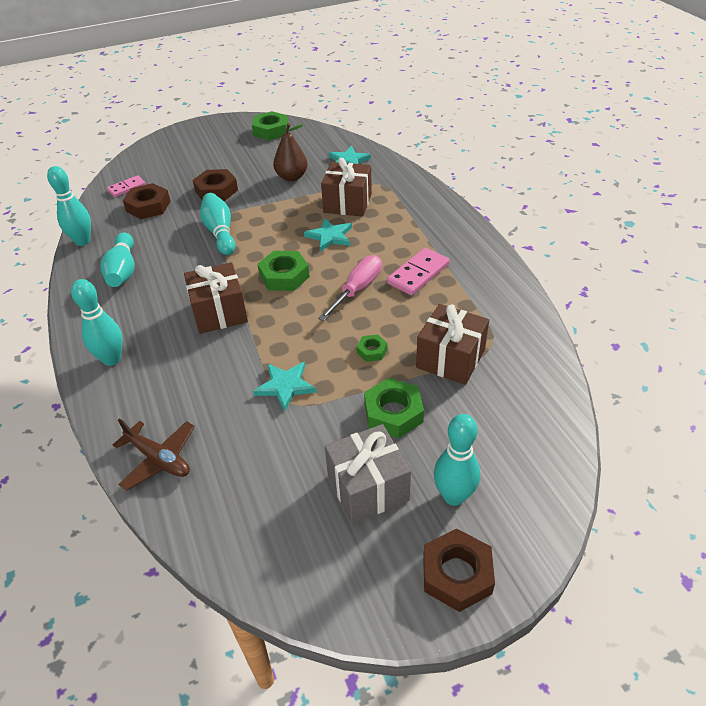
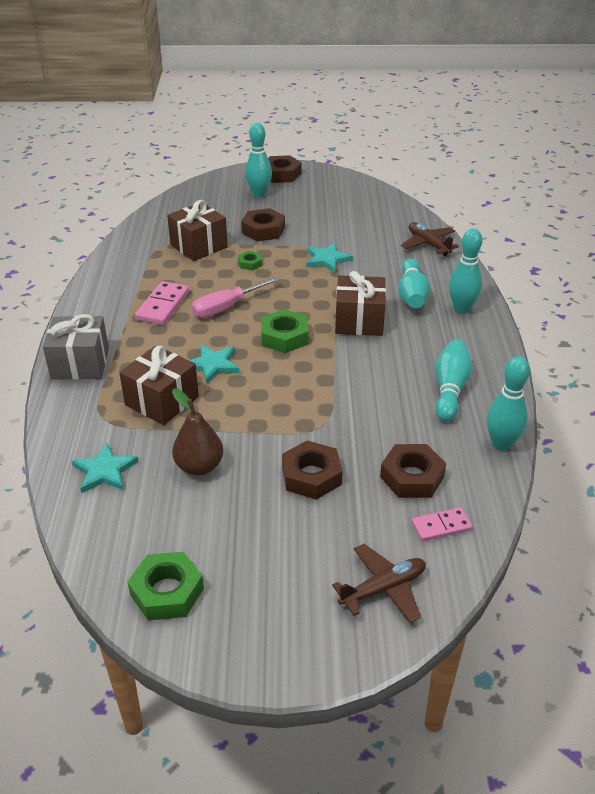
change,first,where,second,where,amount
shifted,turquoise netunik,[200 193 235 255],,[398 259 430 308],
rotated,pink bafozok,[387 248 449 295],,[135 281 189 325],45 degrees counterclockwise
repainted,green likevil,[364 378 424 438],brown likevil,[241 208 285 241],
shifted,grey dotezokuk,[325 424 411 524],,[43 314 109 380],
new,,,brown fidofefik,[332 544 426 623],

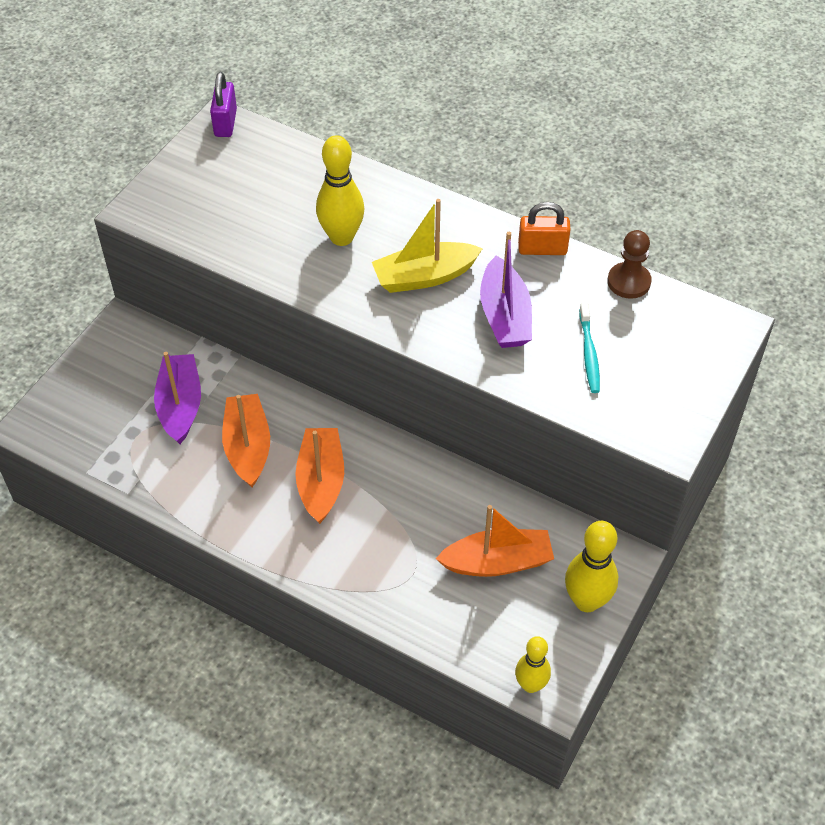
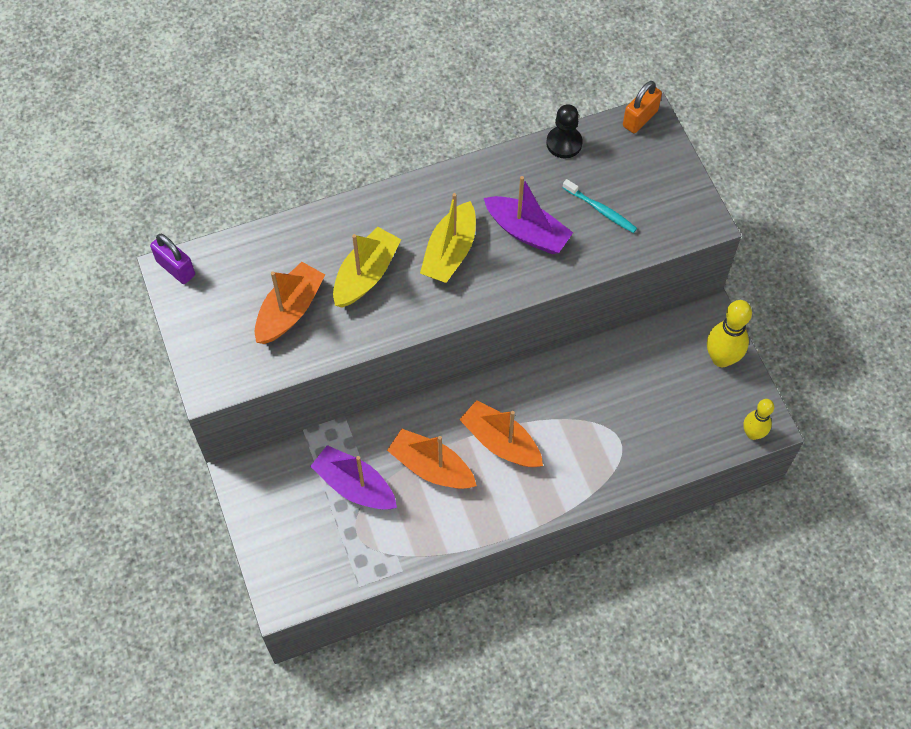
change,first,where,second,where,amount
swapped,yellow netunik,[316 135 364 246],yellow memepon,[333 227 401 308],
shifted,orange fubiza,[518 202 571 255],,[623 81 662 133],
repainted,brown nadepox,[607 230 652 299],black nadepox,[546 104 583 158],
shifted,orange memepon,[436 505 554 577],,[255 262 325 344],

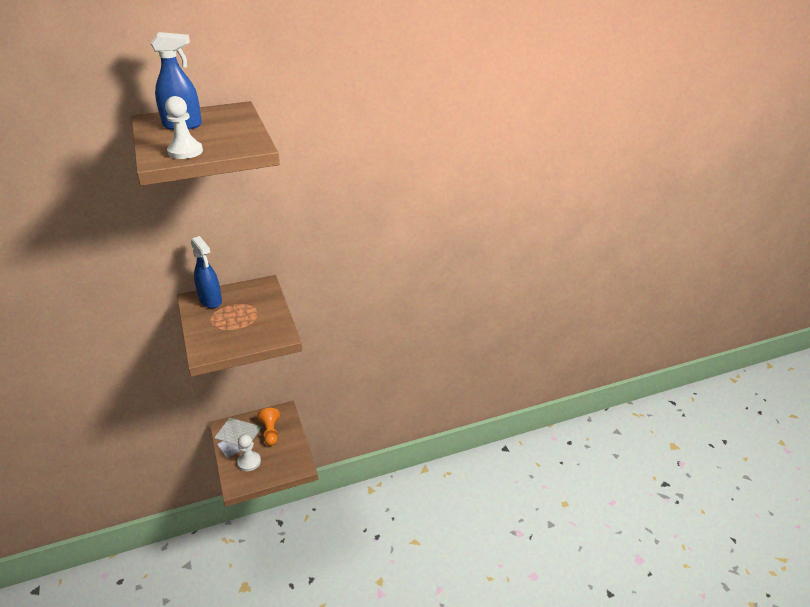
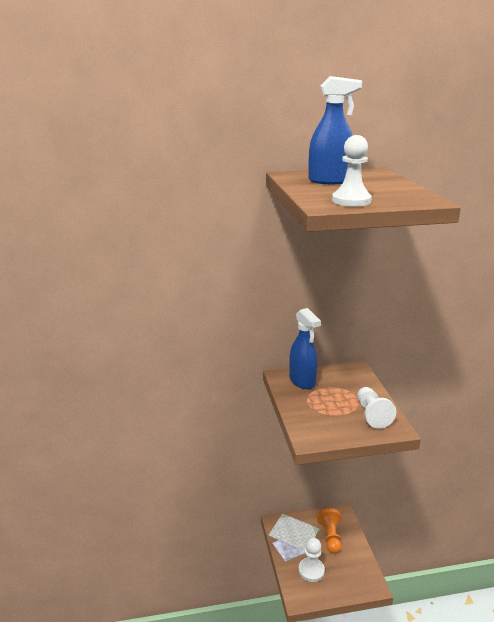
change,first,where,second,where,amount
new,,,white nadepox,[357 387 396 429],

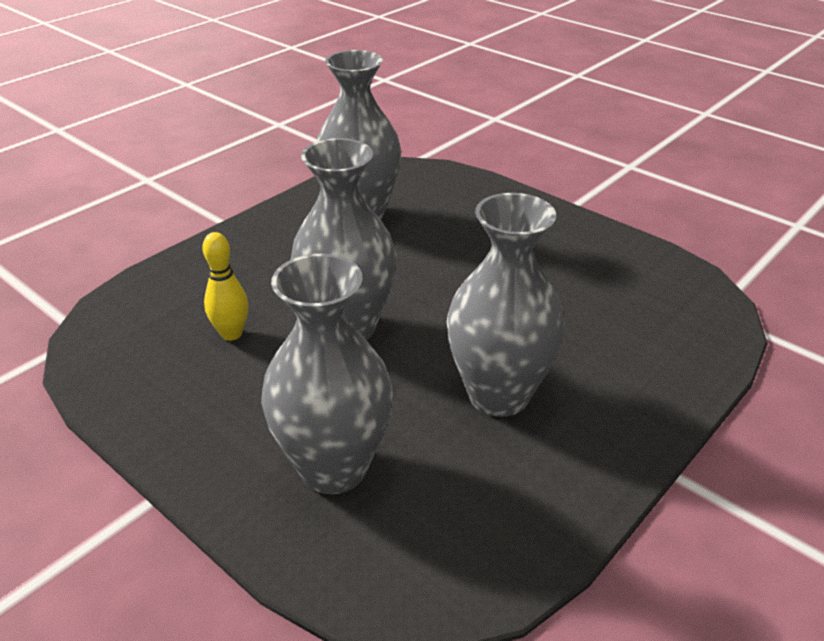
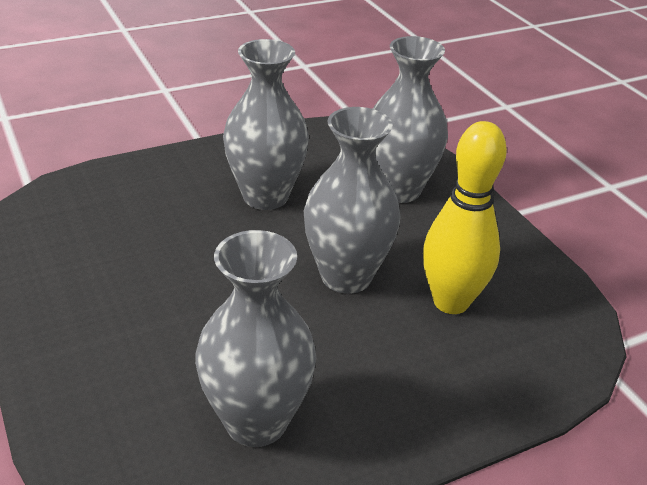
change,first,where,second,where,amount
scaled,yellow netunik,[202 232 248 341],,[423 121 507 314],x1.84

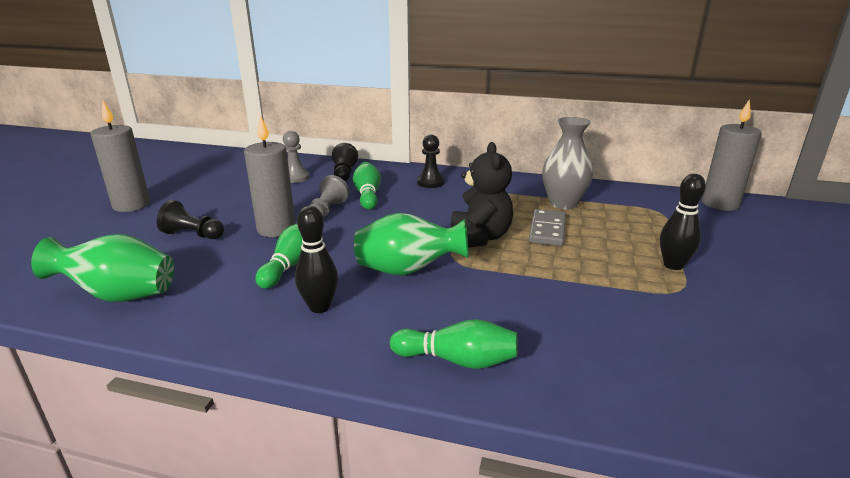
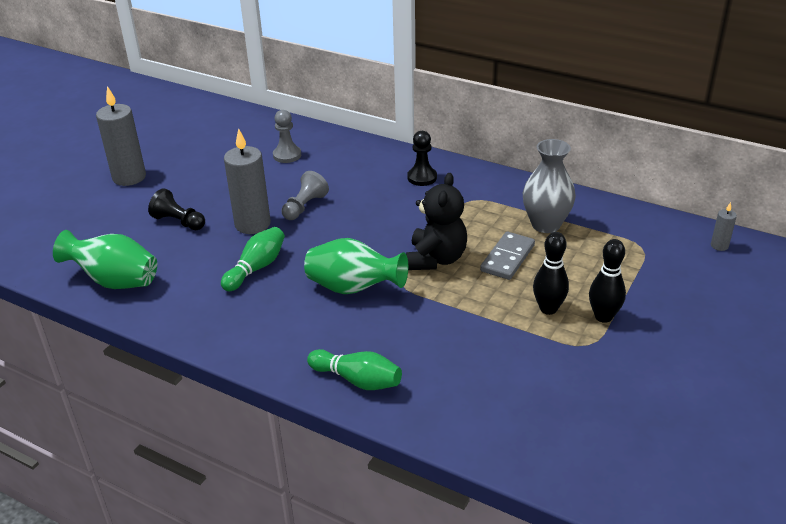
change,first,where,second,where,amount
scaled,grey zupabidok,[702 99 762 211],,[711 202 737 251],x0.46
gone,black nadepox,[332 143 358 181],,,
gone,green netunik,[353 162 381 210],,,
shifted,black netunik,[295 206 338 313],,[533 232 569 315],

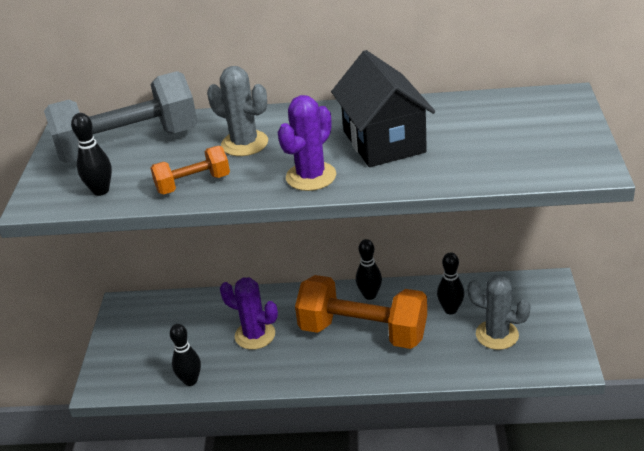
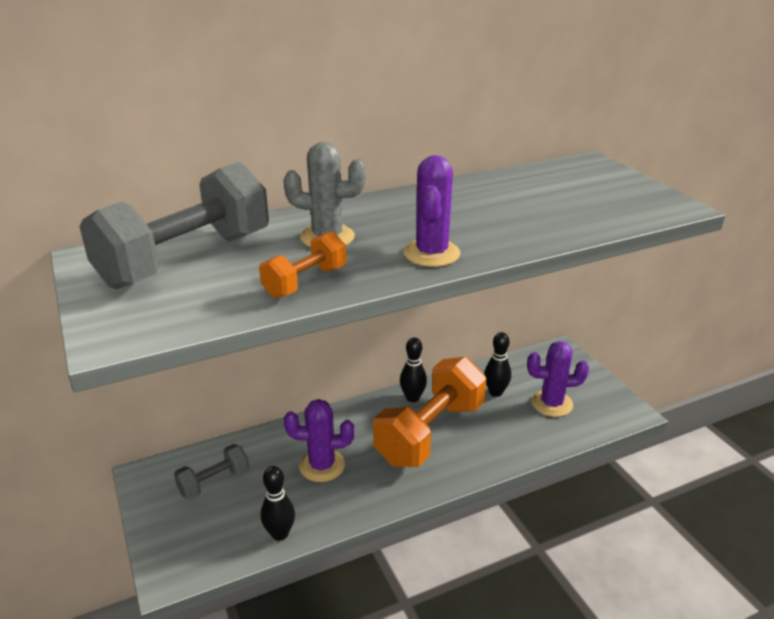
change,first,where,second,where,amount
gone,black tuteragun,[331 50 435 167],,,
gone,black netunik,[71 113 112 196],,,
rotated,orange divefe,[295 275 427 349],,[373 357 487 467],45 degrees counterclockwise
repainted,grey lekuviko,[467 275 531 350],purple lekuviko,[527 341 589 417],
new,,,grey divefe,[174 444 249 500],

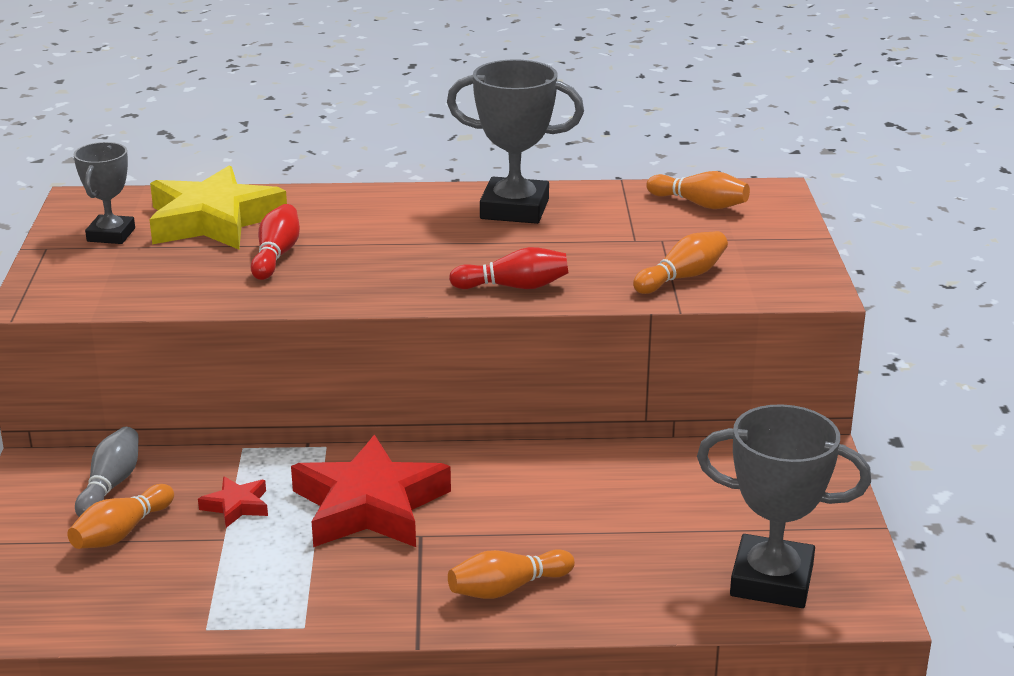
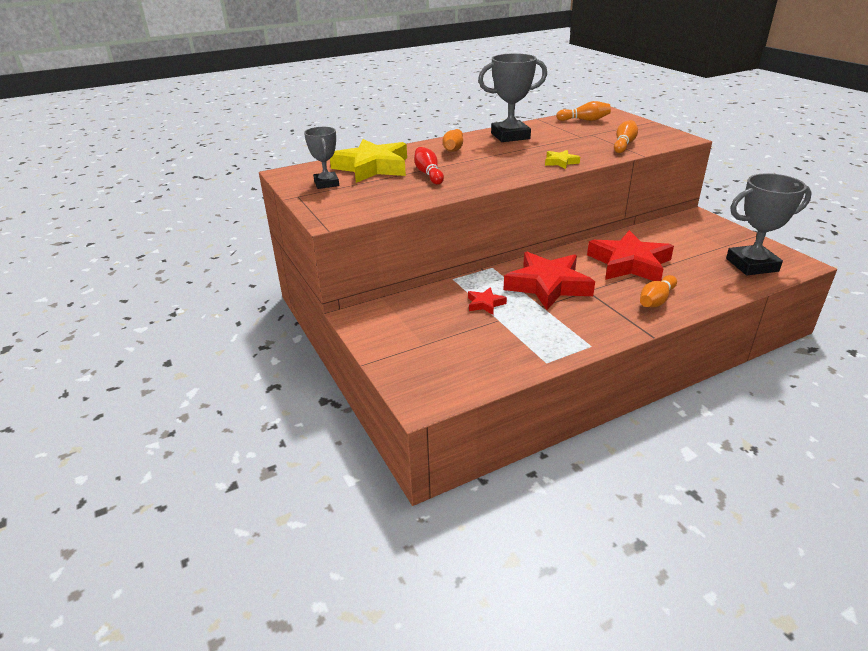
change,first,where,second,where,amount
swapped,red netunik,[449 247 568 289],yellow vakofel,[545 150 580 169],
gone,grey netunik,[75 427 139 517],,,
shifted,orange netunik,[67 484 174 549],,[442 129 463 152],
new,,,red vakofel,[587 230 674 281],

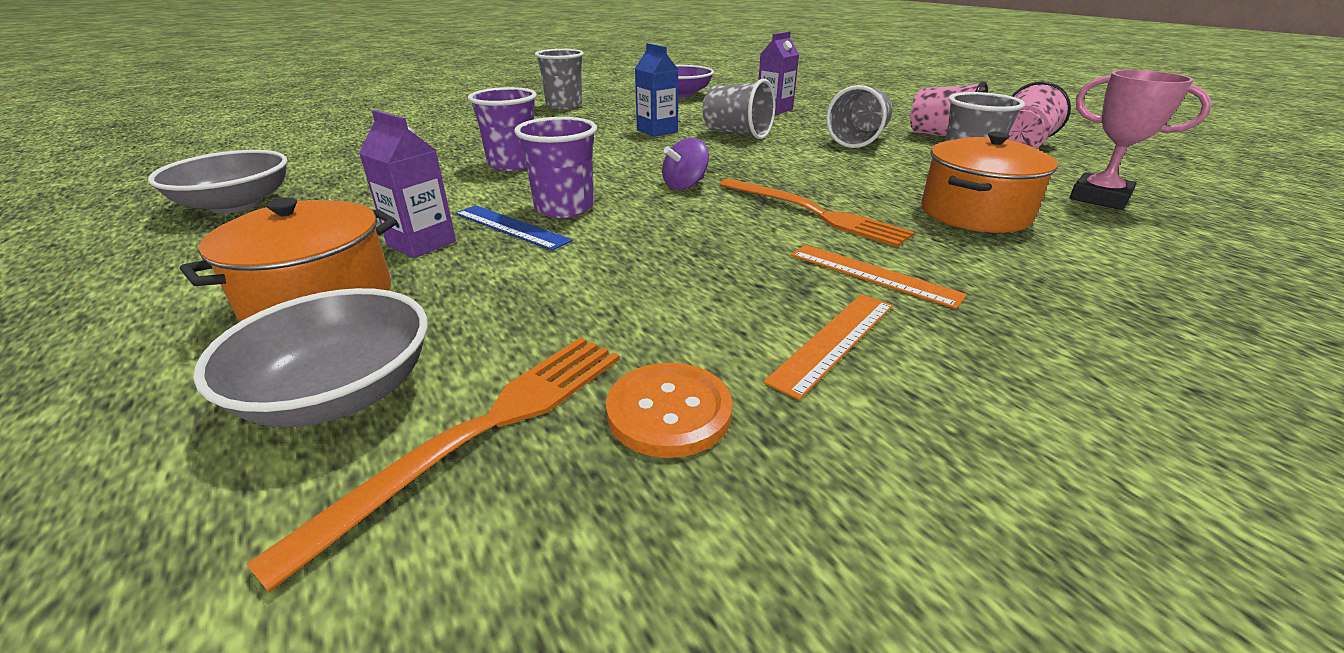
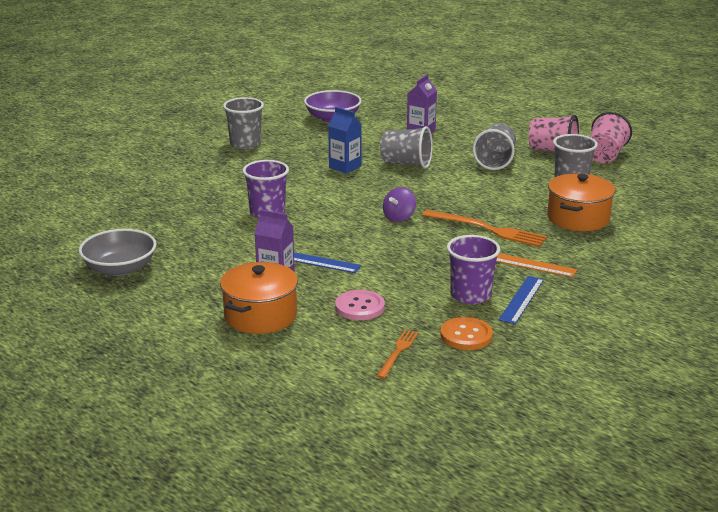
change,first,where,second,where,amount
gone,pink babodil,[1069 70 1212 210],,,
shifted,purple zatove,[514 117 597 218],,[447 235 500 304],
gone,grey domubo,[193 288 428 427],,,
repainted,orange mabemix,[763 294 893 400],blue mabemix,[499 276 544 324],
scaled,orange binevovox,[246 337 620 593],,[377 330 418 379],x0.58
new,,,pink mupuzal,[335 290 385 320],

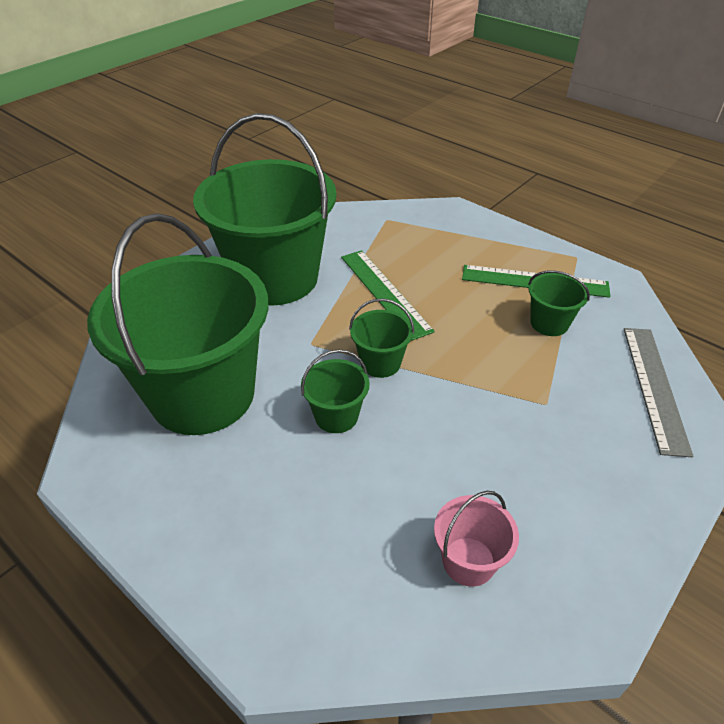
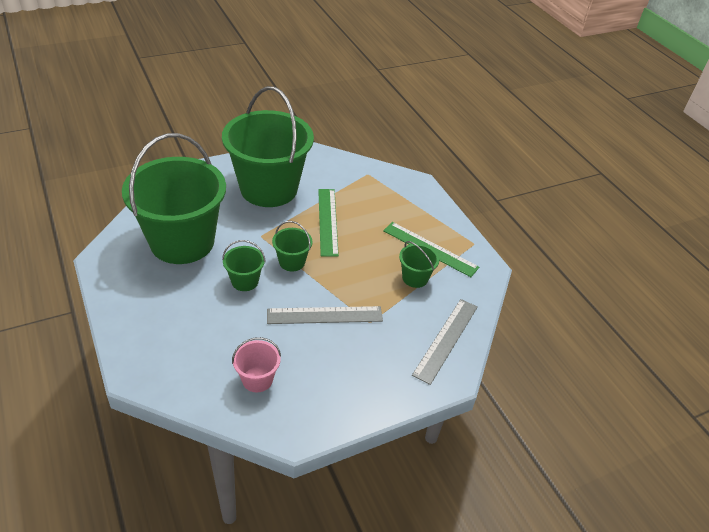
change,first,where,second,where,amount
new,,,grey mabemix,[267 306 383 324],

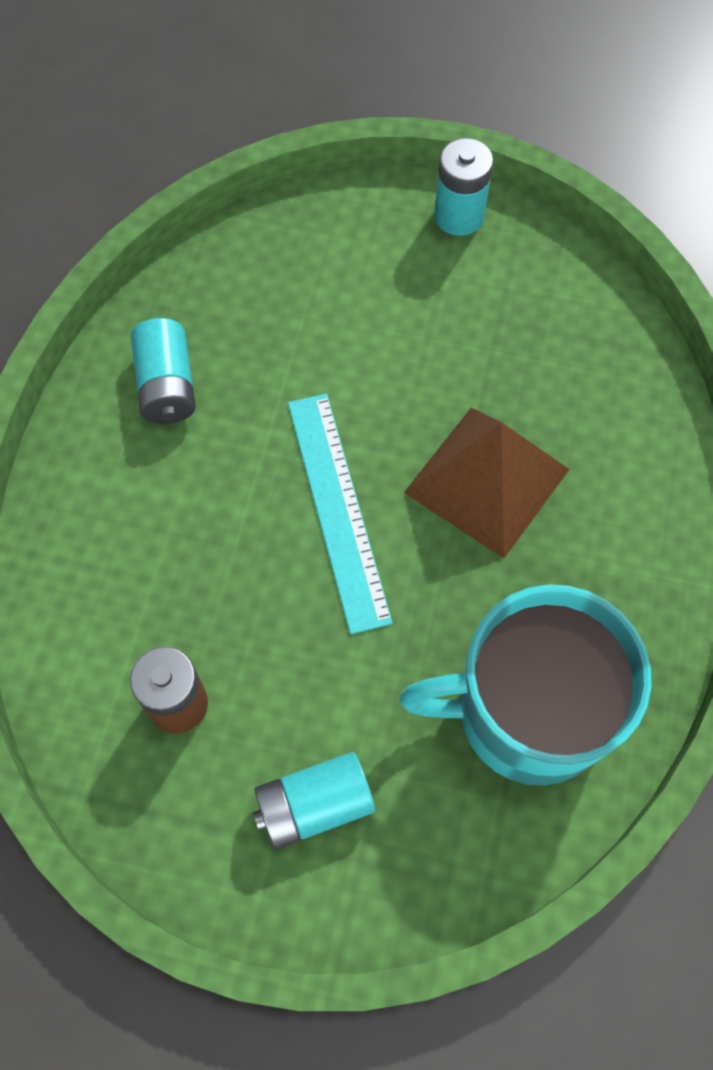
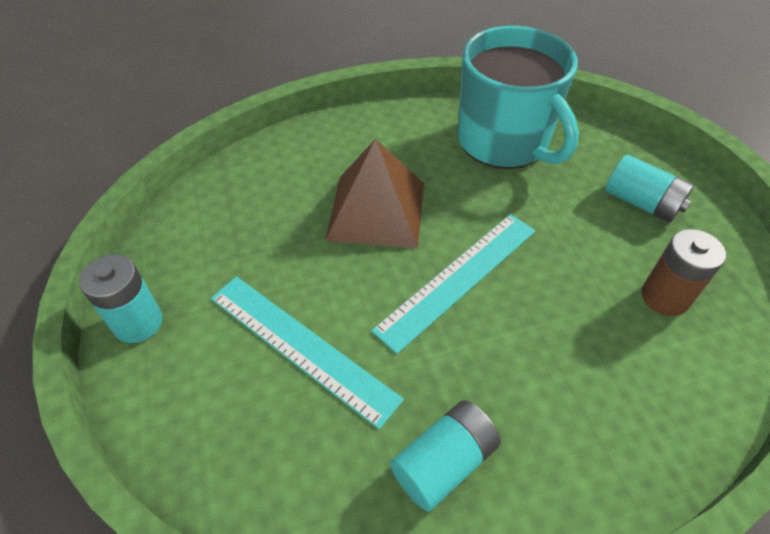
change,first,where,second,where,amount
new,,,turquoise mabemix,[211 276 404 429],

